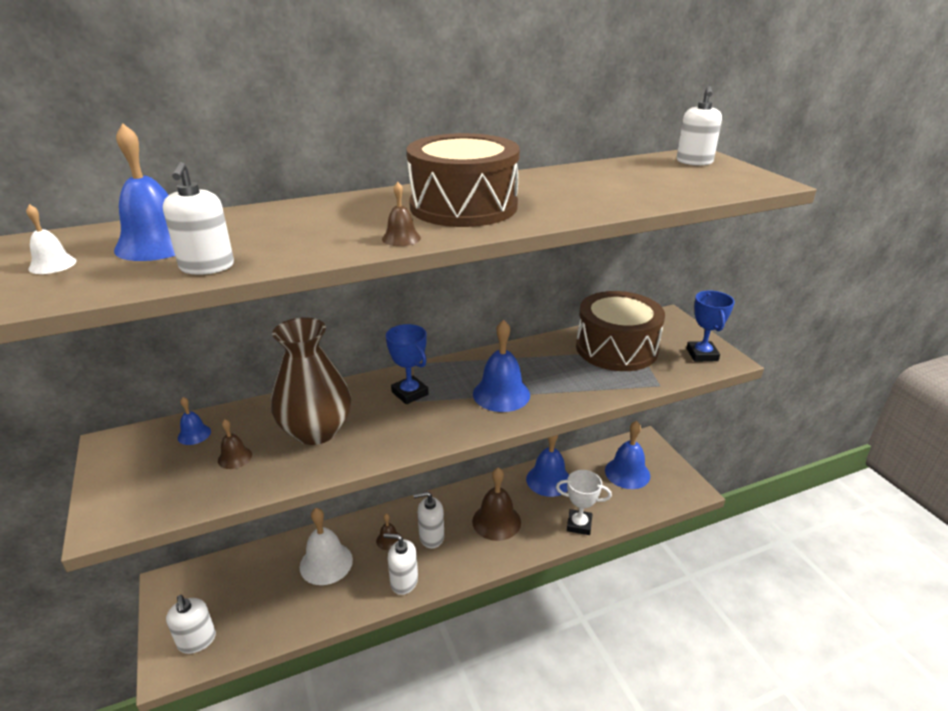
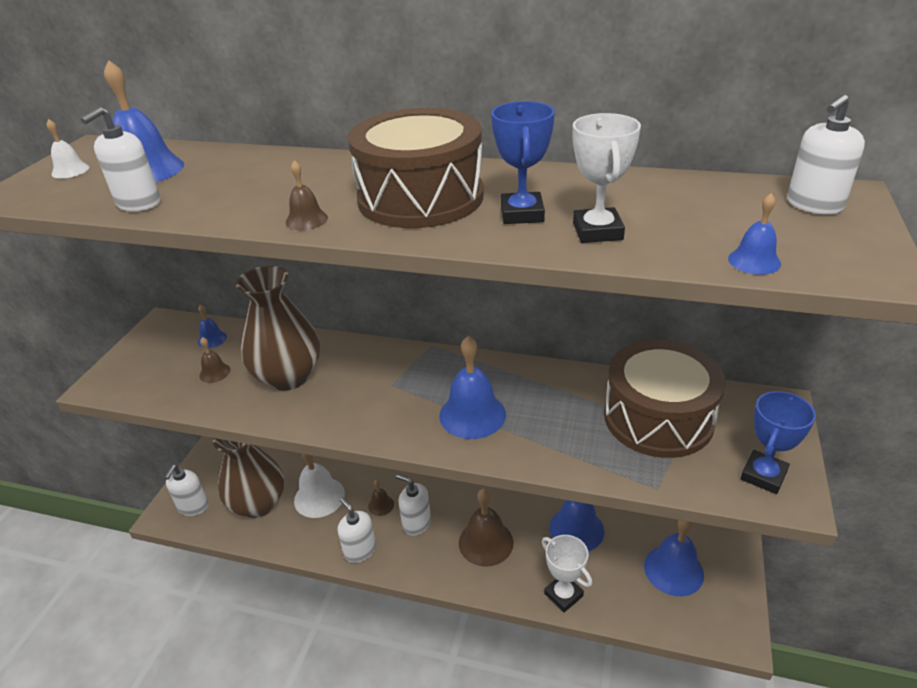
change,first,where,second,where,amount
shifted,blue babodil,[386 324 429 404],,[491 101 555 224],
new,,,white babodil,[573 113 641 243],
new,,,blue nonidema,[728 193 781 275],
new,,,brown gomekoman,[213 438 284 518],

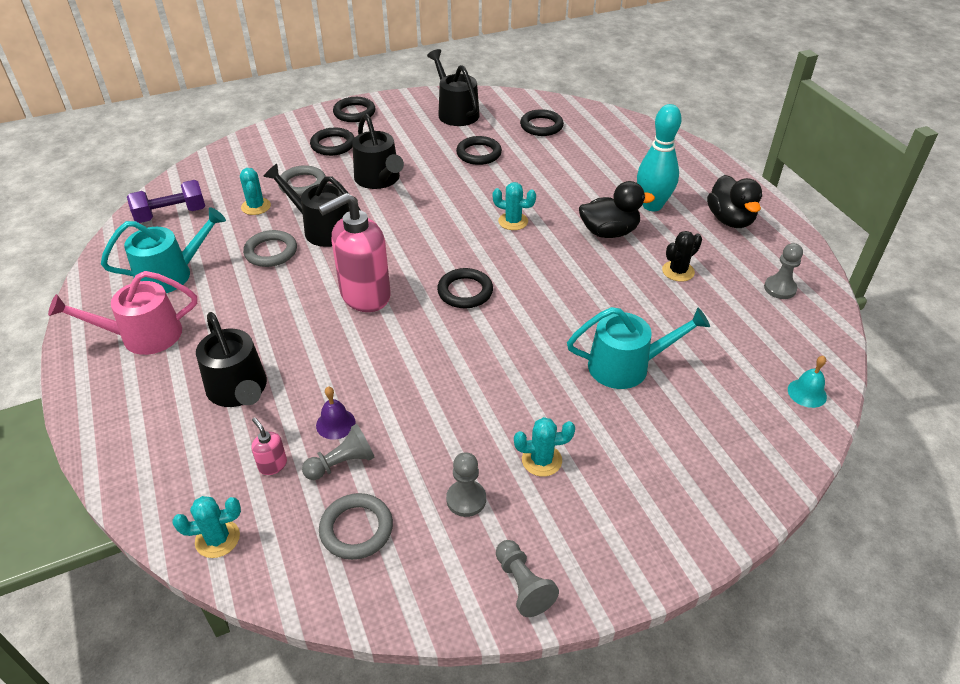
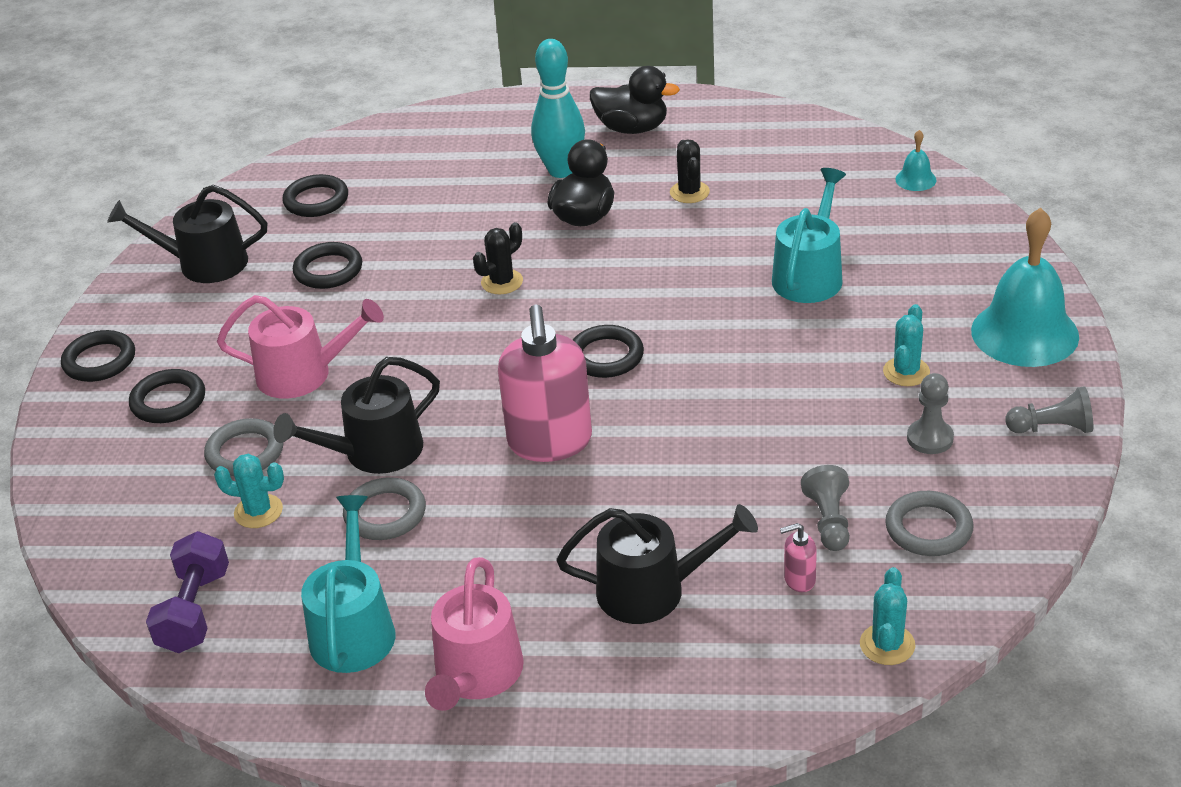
change,first,where,second,where,amount
repainted,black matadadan,[352 114 404 189],pink matadadan,[217 295 384 399],
repainted,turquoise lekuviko,[493 182 536 230],black lekuviko,[473 222 523 294],
gone,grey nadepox,[764 243 803 299],,,
gone,purple nonidema,[316 387 356 440],,,
new,,,turquoise nonidema,[971 208 1079 367],

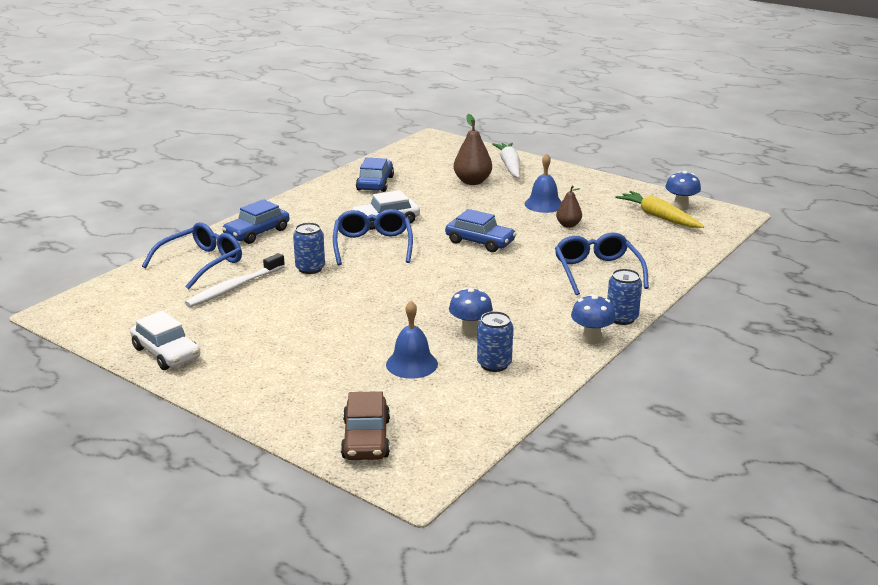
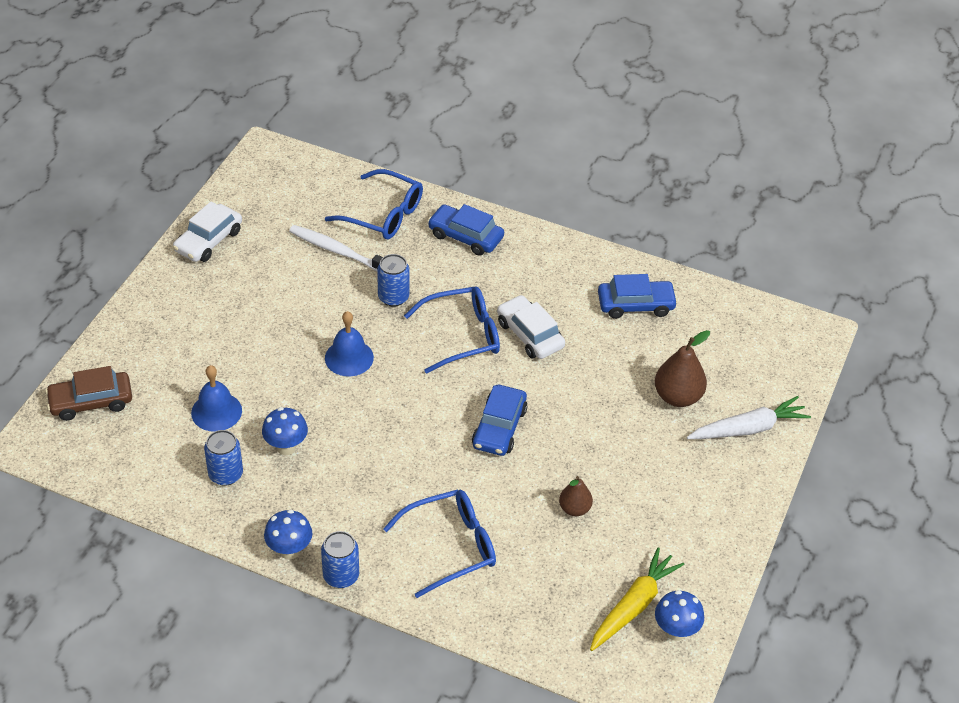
change,first,where,second,where,amount
shifted,blue nonidema,[525 153 561 213],,[325 311 374 376],

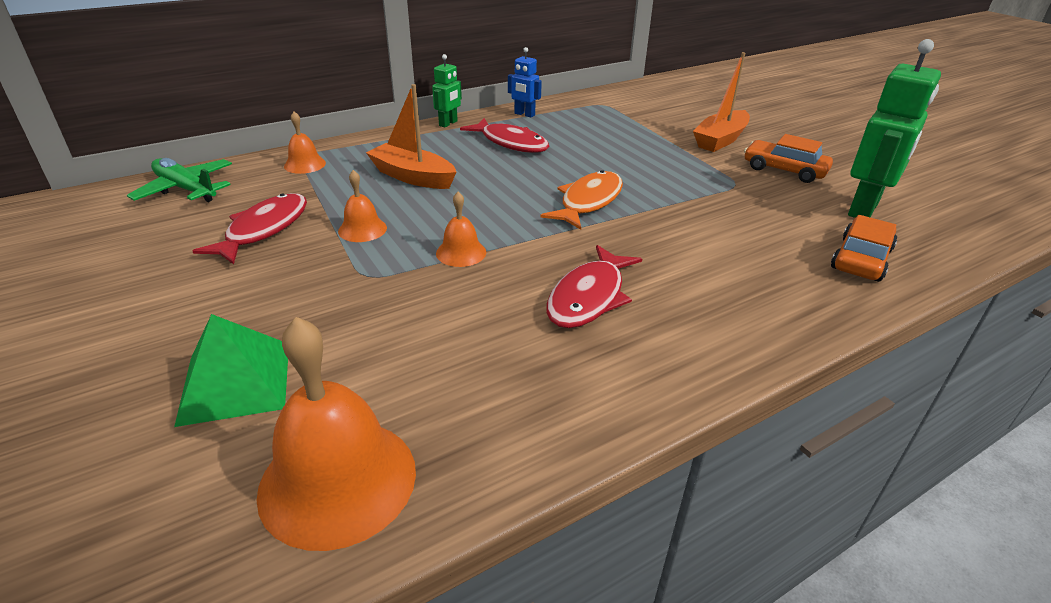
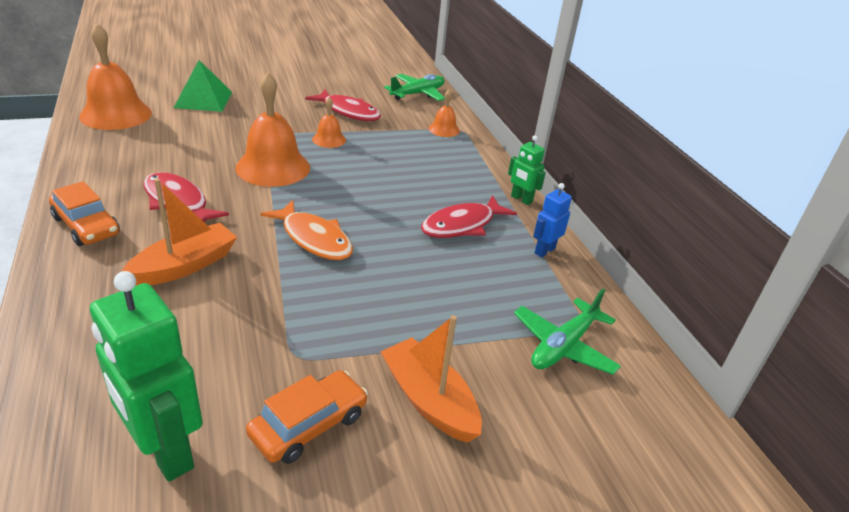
change,first,where,second,where,amount
shifted,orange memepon,[366 84 456 189],,[121 179 237 286],
scaled,orange nonidema,[436 192 486 267],,[236 73 310 187],x1.99
shifted,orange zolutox,[831 215 897 282],,[49 181 120 246],
new,,,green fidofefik,[514 289 621 375],

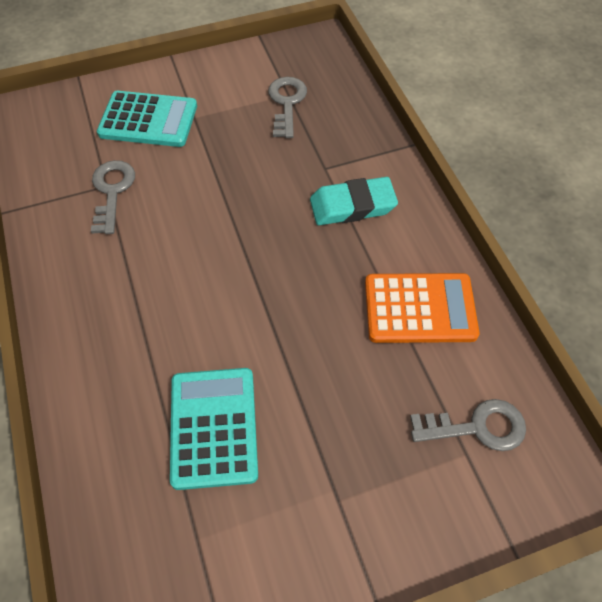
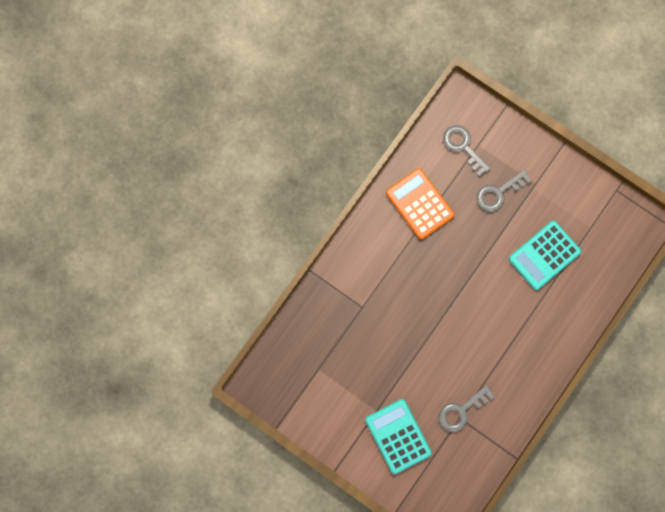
change,first,where,second,where,amount
shifted,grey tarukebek,[268 77 307 138],,[476 170 532 212],
gone,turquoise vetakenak,[310 177 398 225],,,

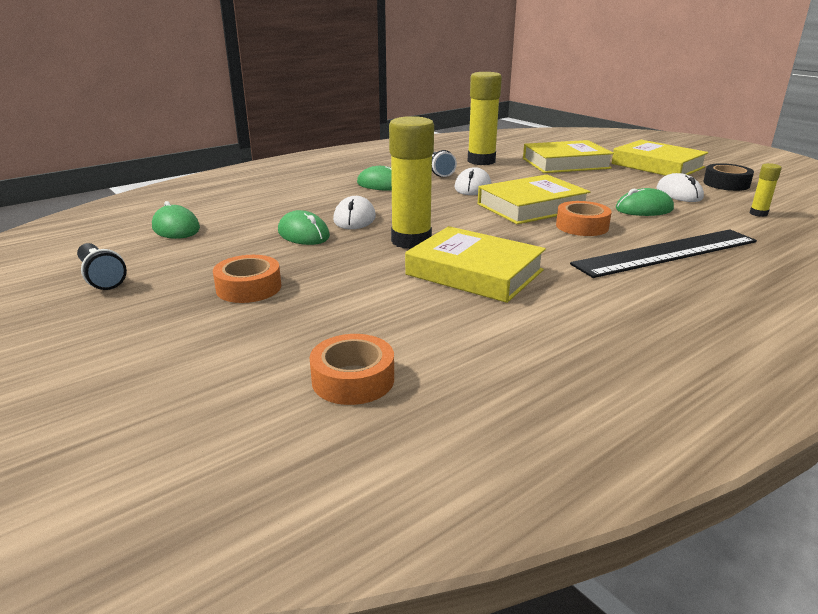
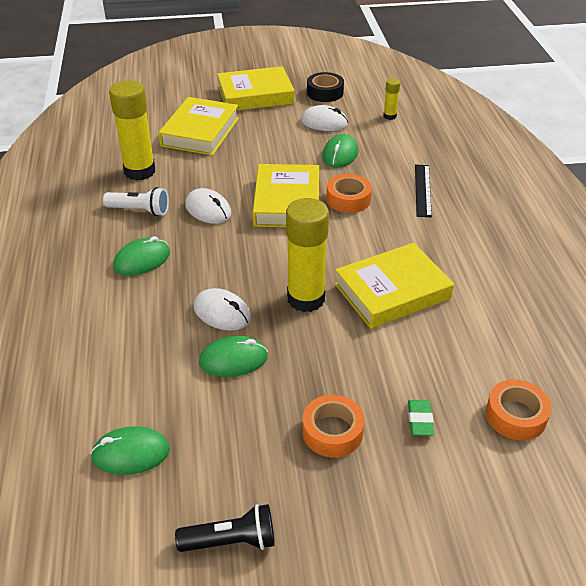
change,first,where,second,where,amount
scaled,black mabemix,[570 229 757 278],,[415 164 432 217],x0.54
new,,,green vetakenak,[408 400 434 436],

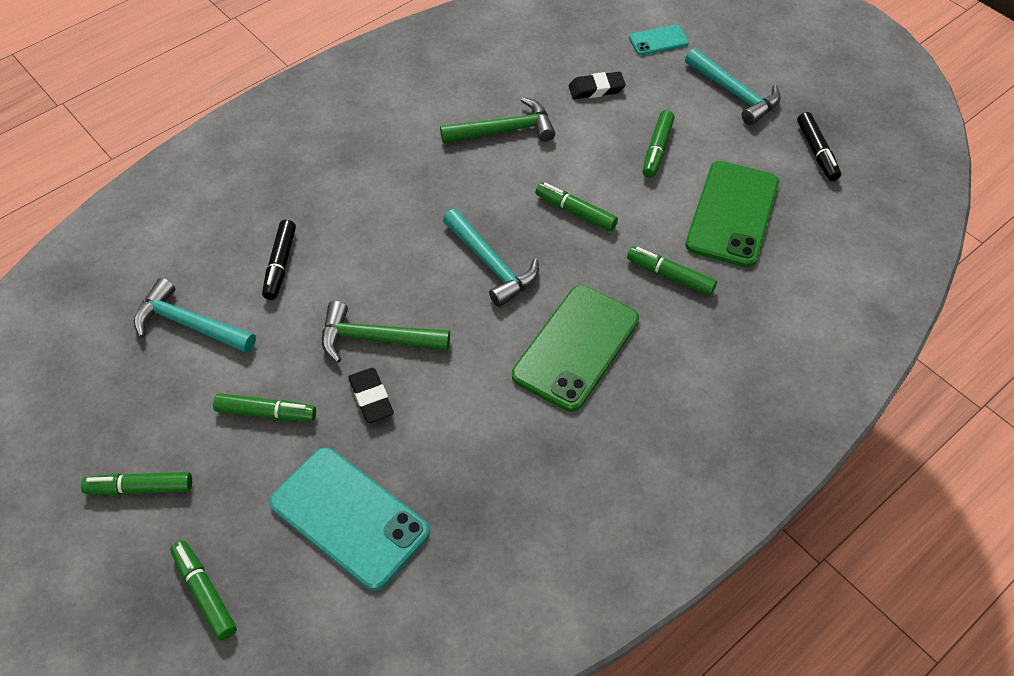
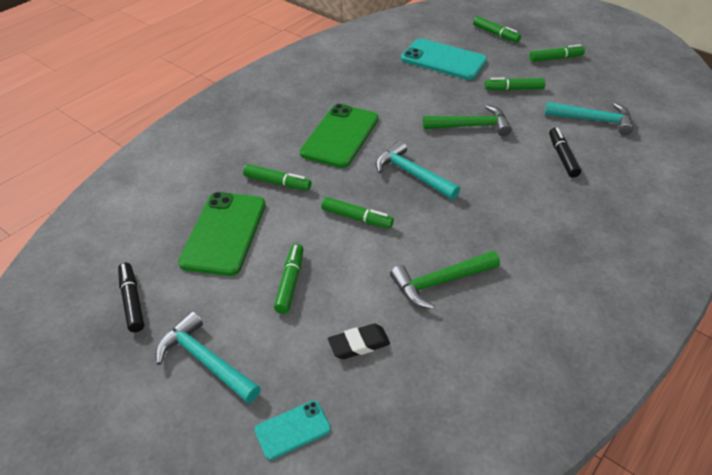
change,first,where,second,where,amount
gone,black vetakenak,[348 368 394 423],,,

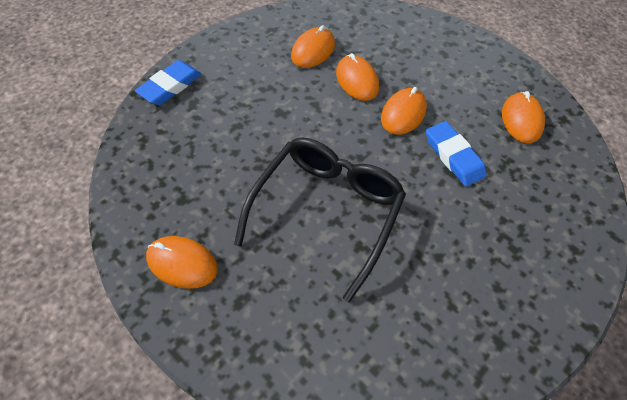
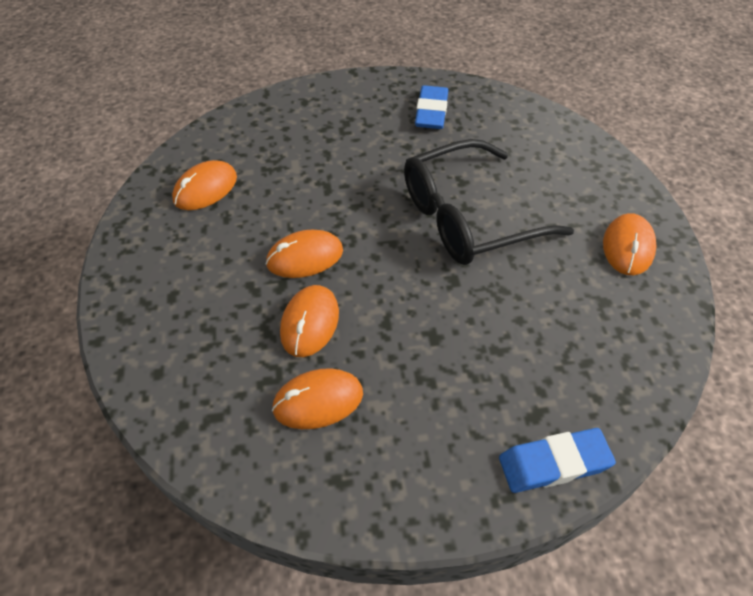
change,first,where,second,where,amount
shifted,blue vetakenak,[426 121 486 187],,[415 85 448 129],
rotated,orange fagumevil,[146 236 218 289],,[603 213 657 275],45 degrees clockwise

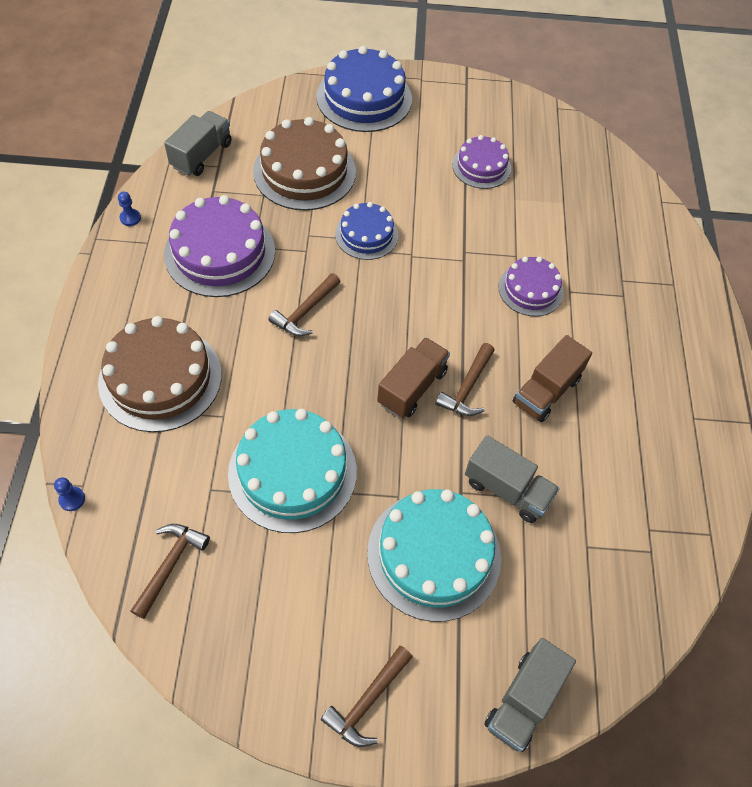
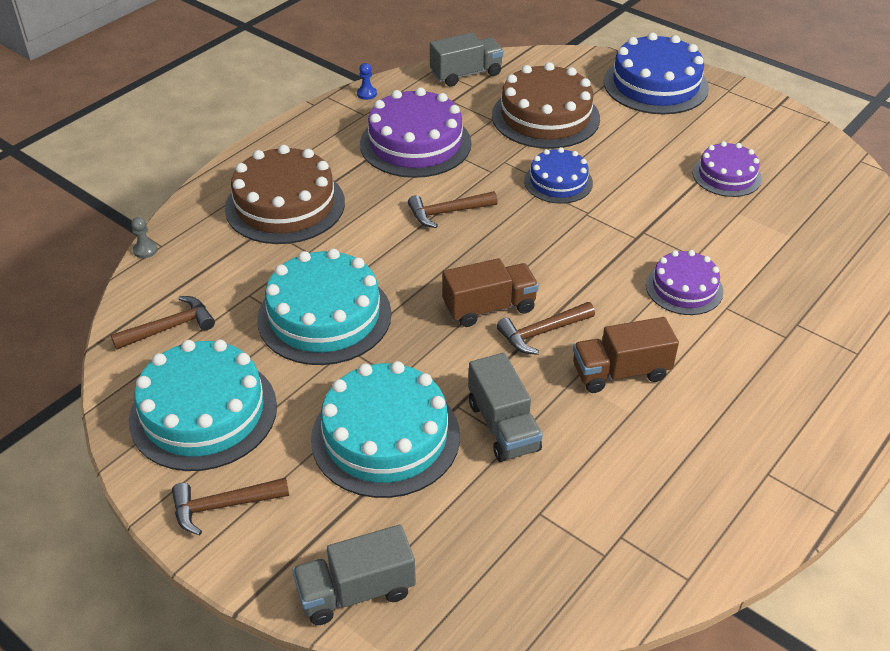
change,first,where,second,where,amount
repainted,blue nadepox,[54 477 85 511],grey nadepox,[131 217 158 258],
new,,,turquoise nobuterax,[129 340 277 471],

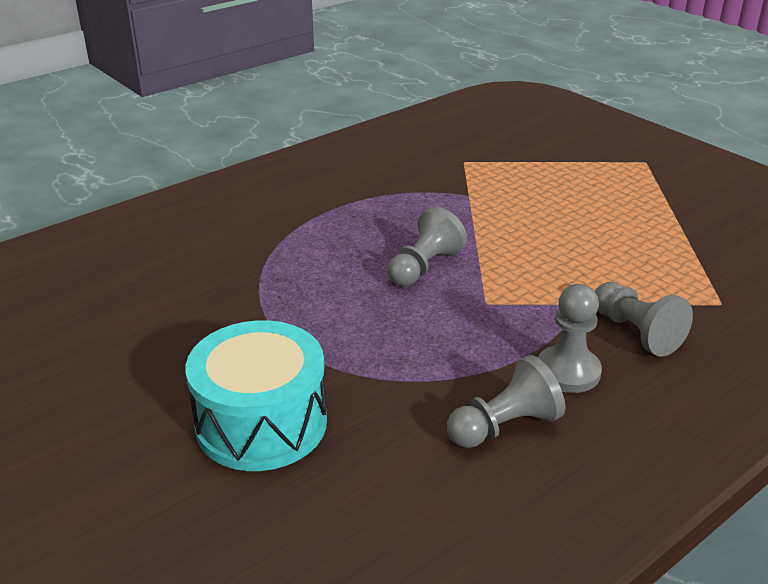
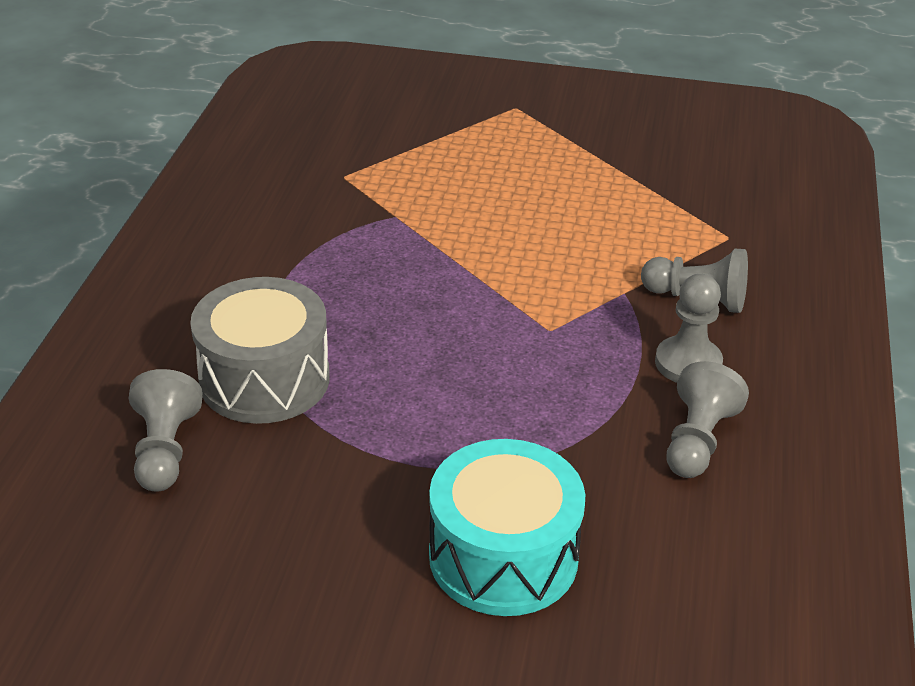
change,first,where,second,where,amount
shifted,grey nadepox,[388 207 467 286],,[129 369 203 492],
new,,,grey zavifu,[190 277 330 424],

